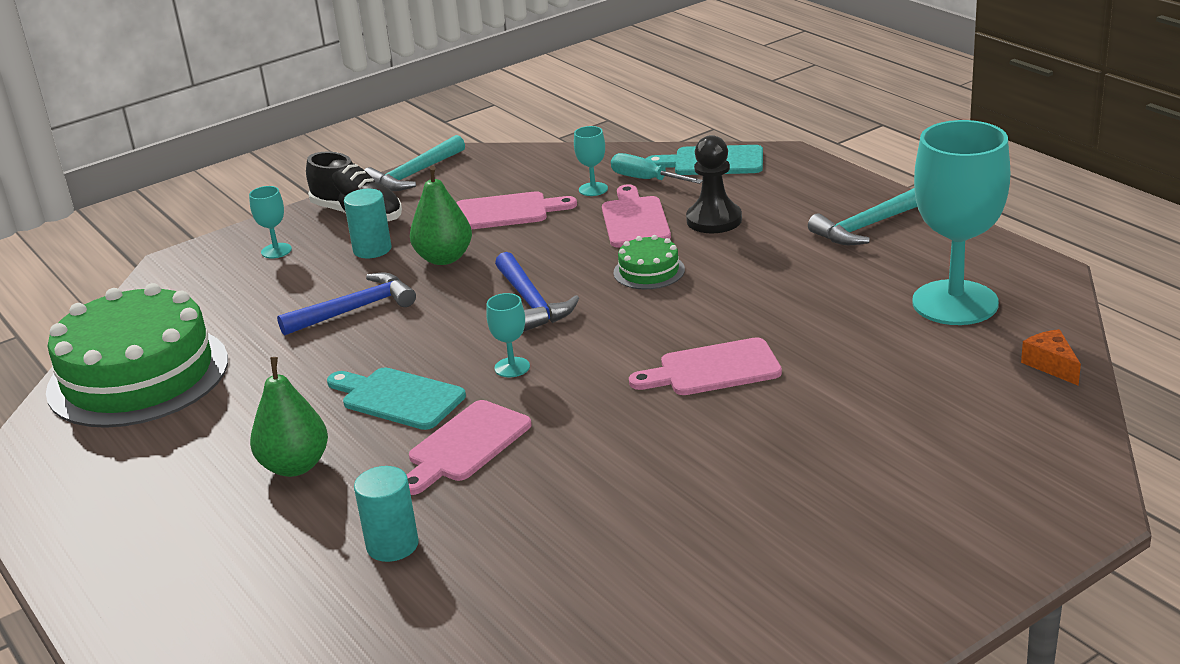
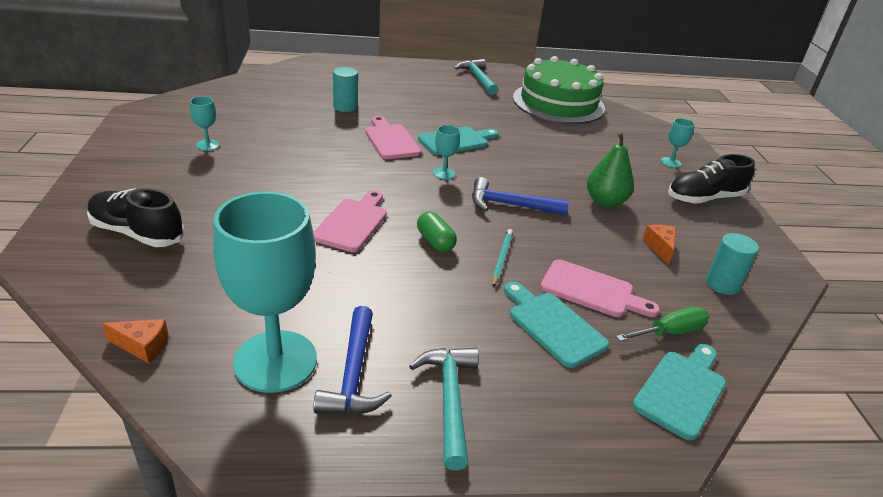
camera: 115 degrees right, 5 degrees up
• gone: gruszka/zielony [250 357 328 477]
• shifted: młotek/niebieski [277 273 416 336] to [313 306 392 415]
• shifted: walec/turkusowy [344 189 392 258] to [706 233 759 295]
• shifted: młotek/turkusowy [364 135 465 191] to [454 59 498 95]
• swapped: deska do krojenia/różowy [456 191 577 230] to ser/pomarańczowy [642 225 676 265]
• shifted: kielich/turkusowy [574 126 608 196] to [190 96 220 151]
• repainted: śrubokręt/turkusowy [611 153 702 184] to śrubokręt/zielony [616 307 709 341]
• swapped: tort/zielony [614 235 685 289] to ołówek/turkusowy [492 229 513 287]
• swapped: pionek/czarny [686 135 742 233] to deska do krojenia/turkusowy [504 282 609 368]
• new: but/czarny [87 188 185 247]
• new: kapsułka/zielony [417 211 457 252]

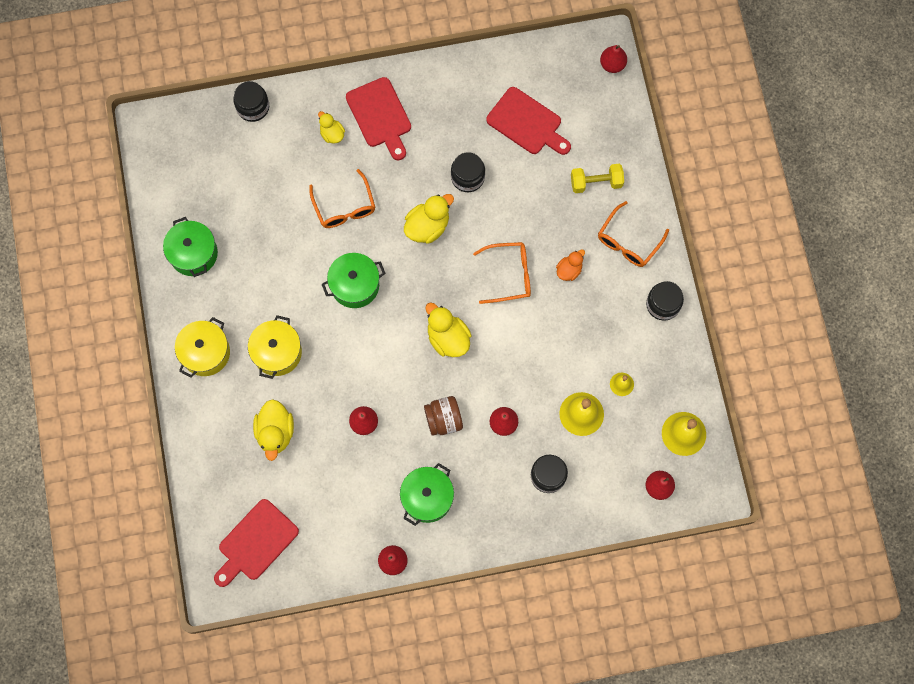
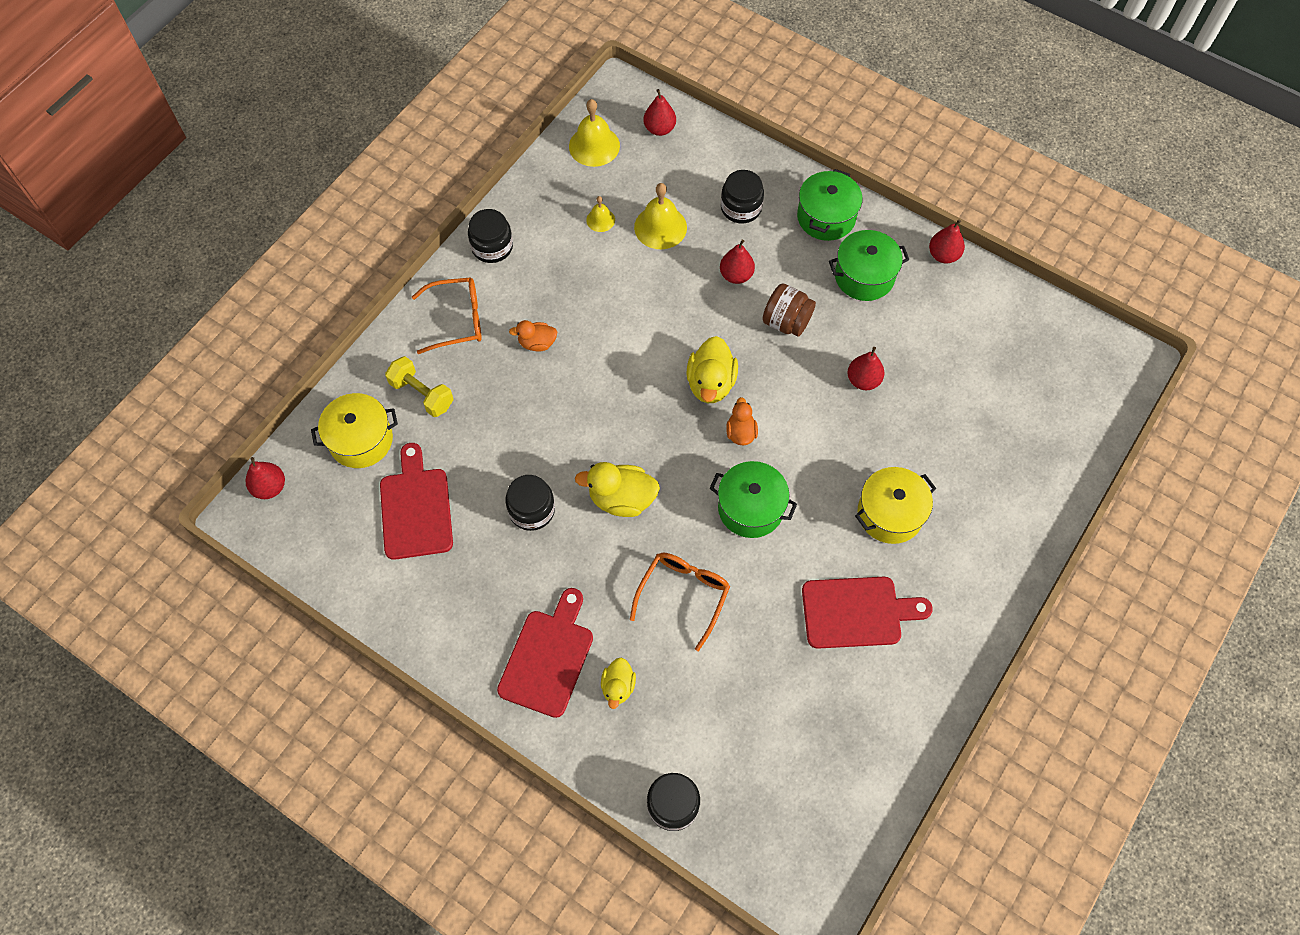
camera: 135 degrees left, 10 degrees down
• shifted: garnek/zielony [163 217 218 277] to [797 169 863 241]
• shifted: garnek/żółty [175 317 230 378] to [311 393 398 468]
• shifted: deska do krojenia/czerwony [214 499 299 587] to [802 577 933 649]
• gone: kaczka/żółty [253 399 294 461]
• gone: okulary/pomarańczowy [473 242 531 304]
• new: kaczka/pomarańczowy [726 397 758 445]

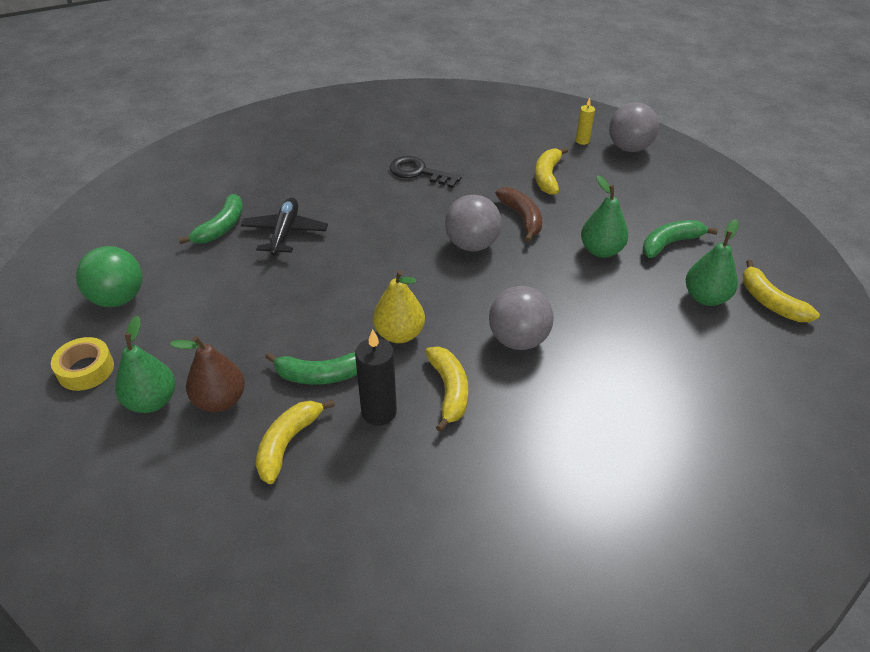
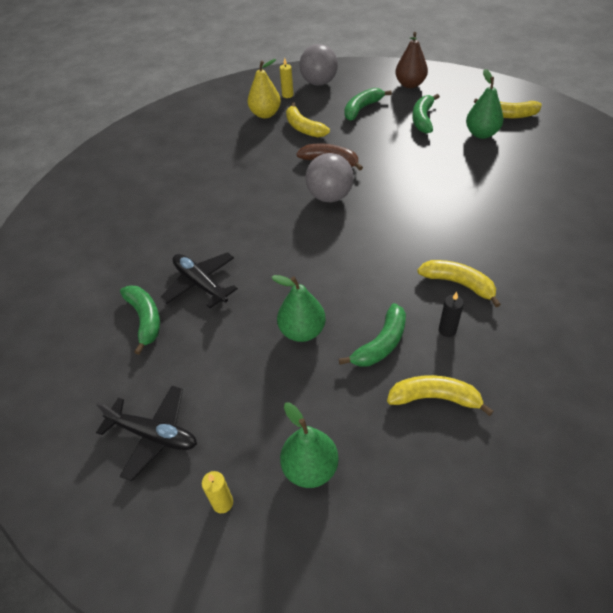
camera: 45 degrees left, 5 degrees up
• swapped: taśma klejąca/żółty [51 337 114 391] to świeca/żółty [202 471 233 513]
• swapped: piłka/zielony [76 246 142 307] to samolot/czarny [96 386 197 481]
• shifted: gruszka/brązowy [170 336 245 412] to [395 32 428 88]
• rotated: banan/żółty [256 399 335 484] = [387 375 493 416] 120 degrees clockwise
• scaled: świeca/czarny [355 329 397 426] = [439 292 464 337] x0.58
• shifted: gruszka/żółty [373 270 425 343] to [248 59 281 118]
• gone: klucz/czarny [389 156 462 188]
• gone: piłka/szary [489 286 554 350]
• shifted: gruszka/zielony [581 175 628 258] to [272 275 326 342]
• new: banan/zielony [344 88 392 121]

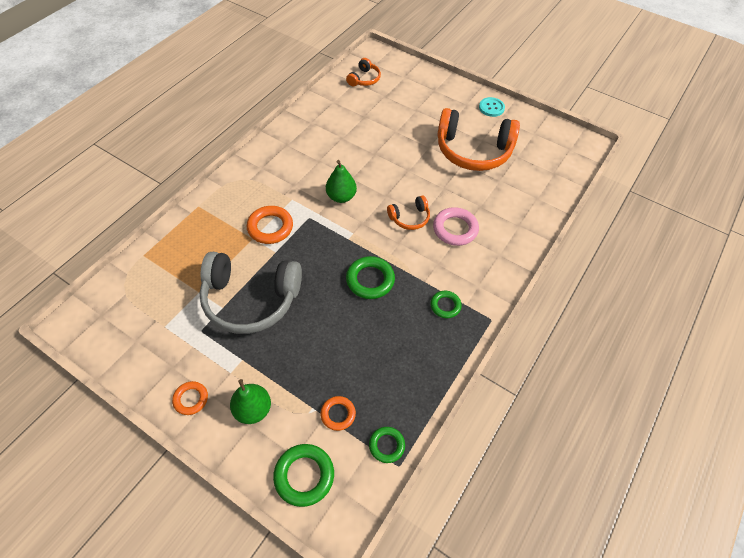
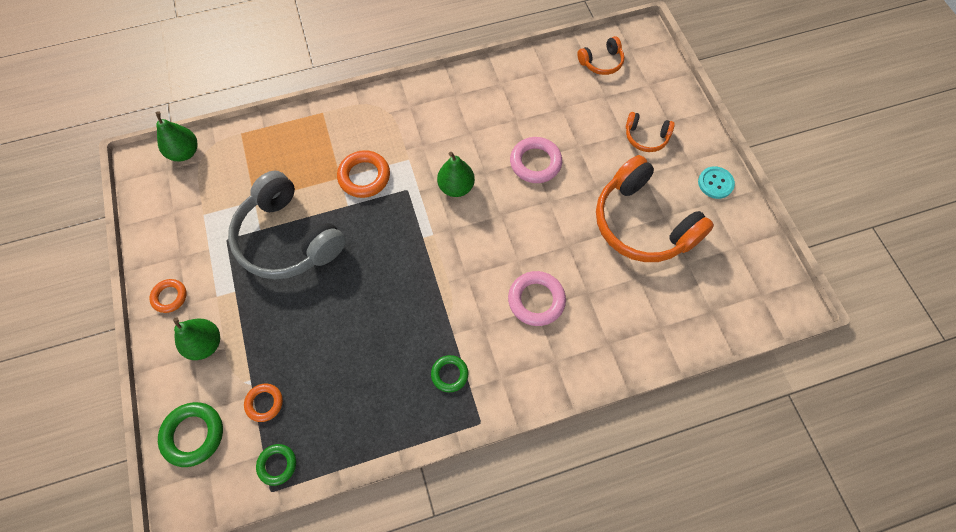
camera: 40 degrees right, 10 degrees up
• gone: pierścień/zielony [346 256 395 299]
• shifted: słuchawki/pomarańczowy [387 195 430 230] to [626 112 675 152]
• new: gruszka/zielony [156 111 198 161]
• new: pierścień/różowy [510 137 562 183]

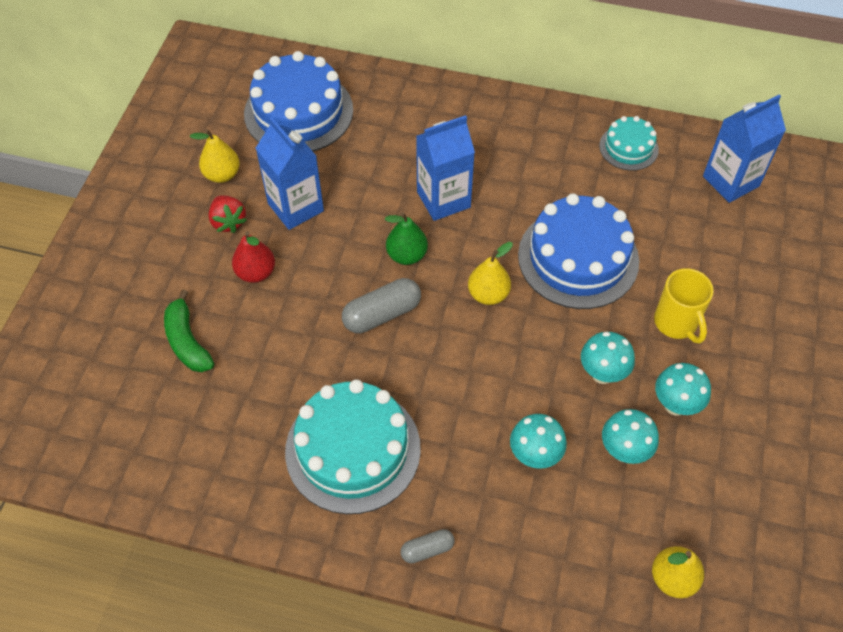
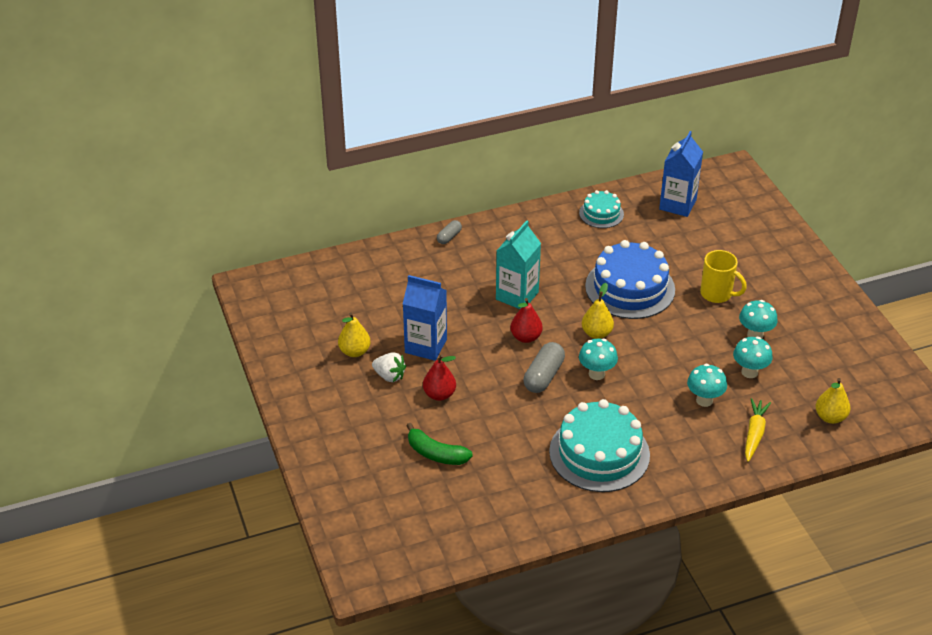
camera: 35 degrees left, 15 degrees down
• repainted: truskawka/czerwony [209 195 247 233] to truskawka/biały [372 352 406 382]
• gone: tort/niebieski [244 51 353 151]
• repainted: gruszka/zielony [385 212 428 265] to gruszka/czerwony [510 298 543 343]
• shifted: kapsułka/szary [400 529 455 563] to [437 220 462 244]
• repainted: karton mleka/niebieski [416 115 475 221] to karton mleka/turkusowy [496 220 541 309]
• shifted: grzyb/turkusowy [581 332 635 384] to [579 339 618 380]
• new: marchewka/żółty [745 398 771 462]

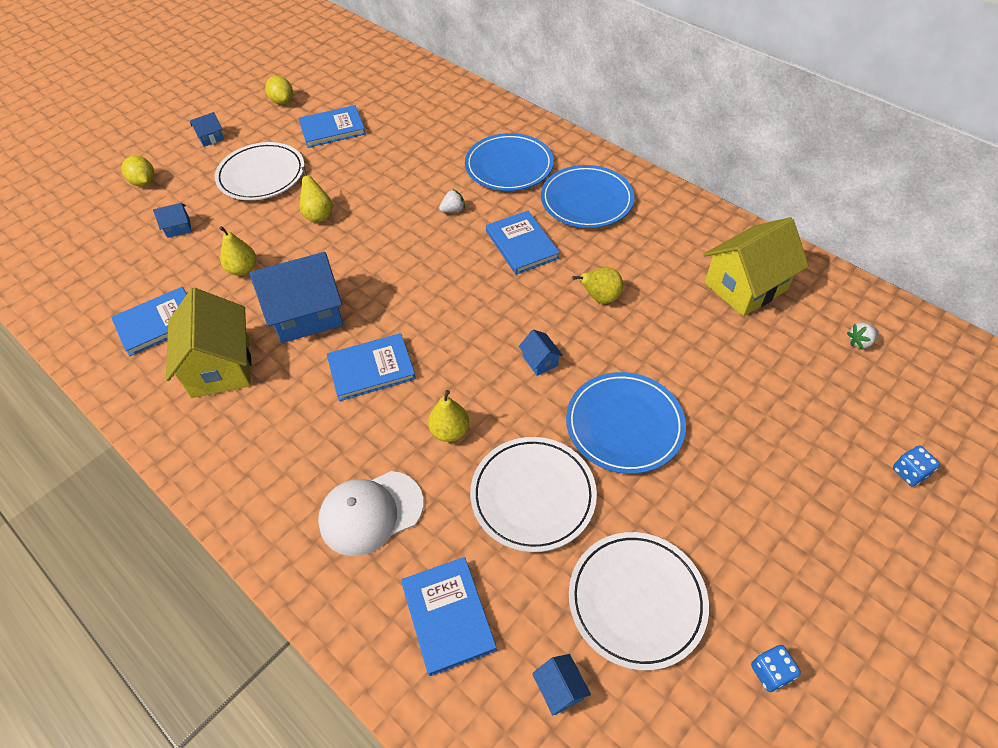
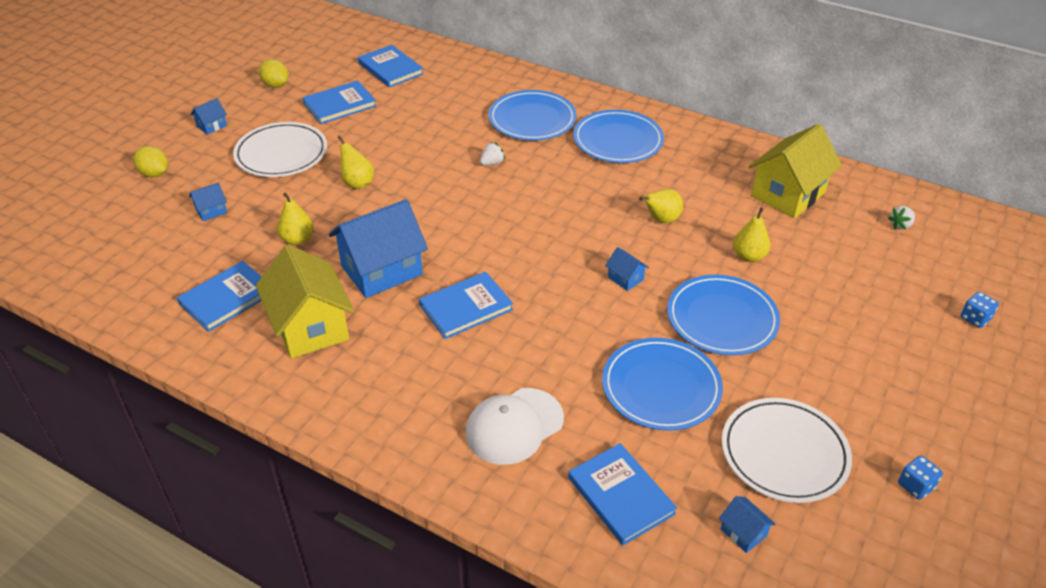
camera: 15 degrees left, 10 degrees down
• shifted: gruszka/żółty [428 390 469 442] to [733 207 770 262]
• repainted: talerz/biały [470 437 597 552] to talerz/niebieski [602 338 723 431]
• shifted: książka/niebieski [486 211 560 275] to [358 45 424 88]

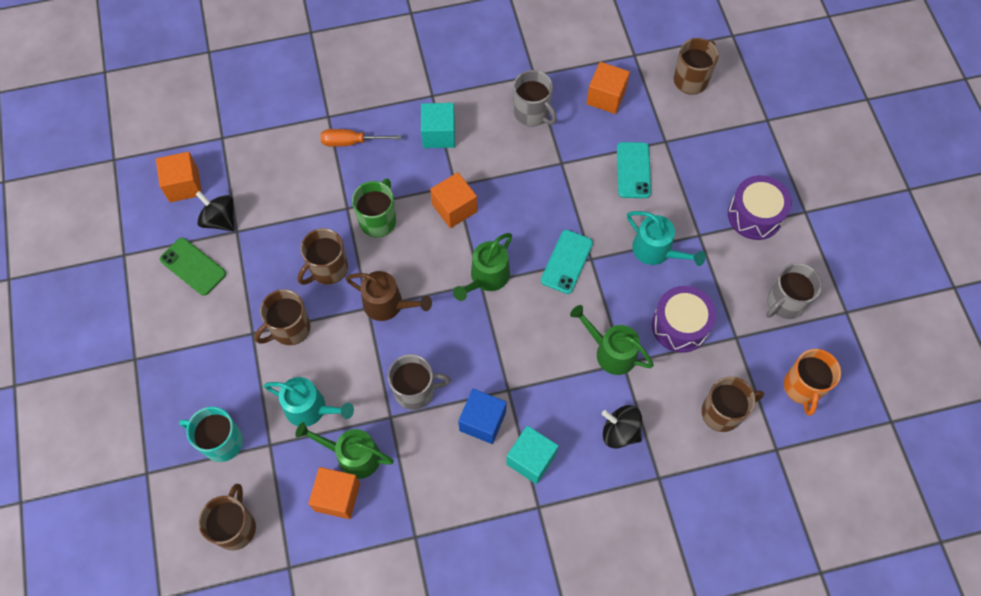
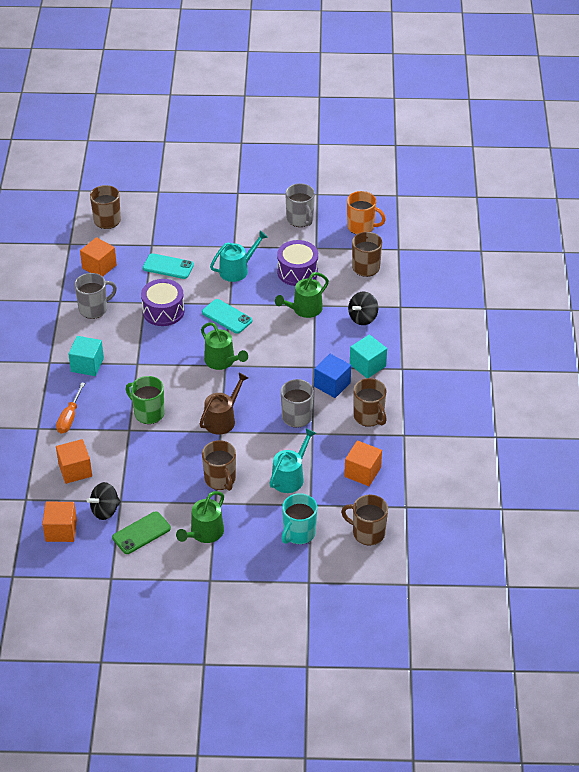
camera: 75 degrees left, 20 degrees down
• shifted: konewka/zielony [295 422 394 479] to [176 491 224 543]
• shifted: kubek/brązowy [297 228 348 285] to [353 378 387 427]
• shifted: sześcian/pomarańczowy [430 172 477 228] to [56 439 92 484]
• shifted: bęben/fioletowy [728 175 792 240] to [141 279 185 326]

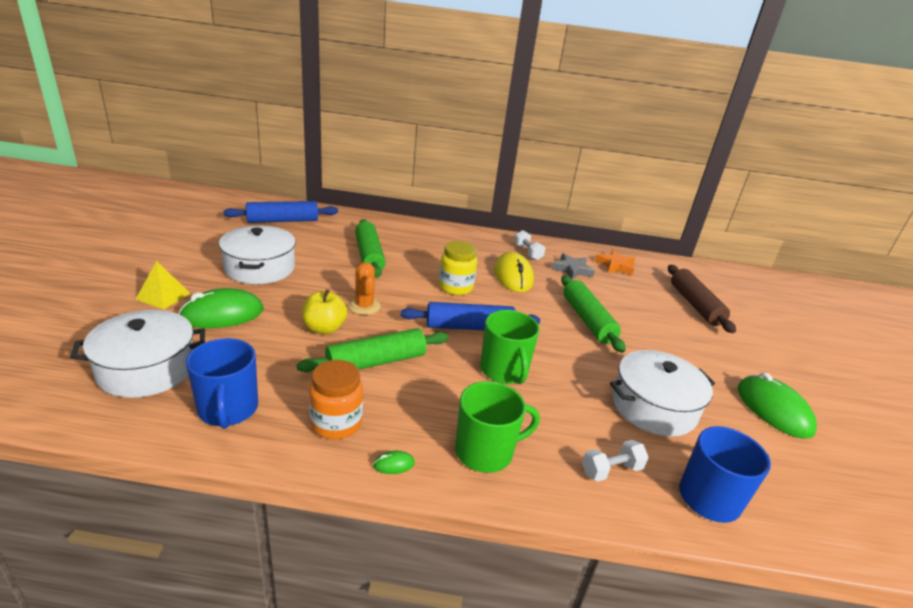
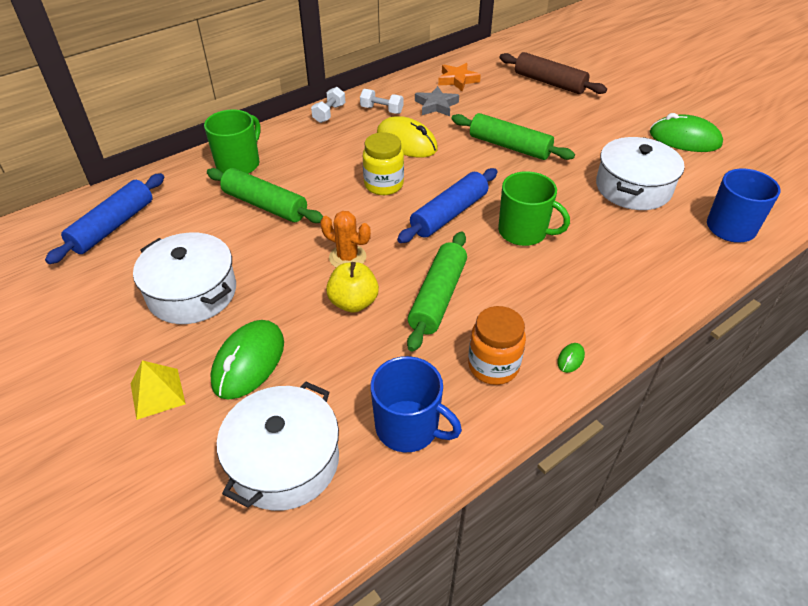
camera: 40 degrees left, 15 degrees up
• shifted: kubek/zielony [455 381 540 473] to [204 110 261 174]
• shifted: hantel/biały [582 440 649 482] to [311 87 345 123]

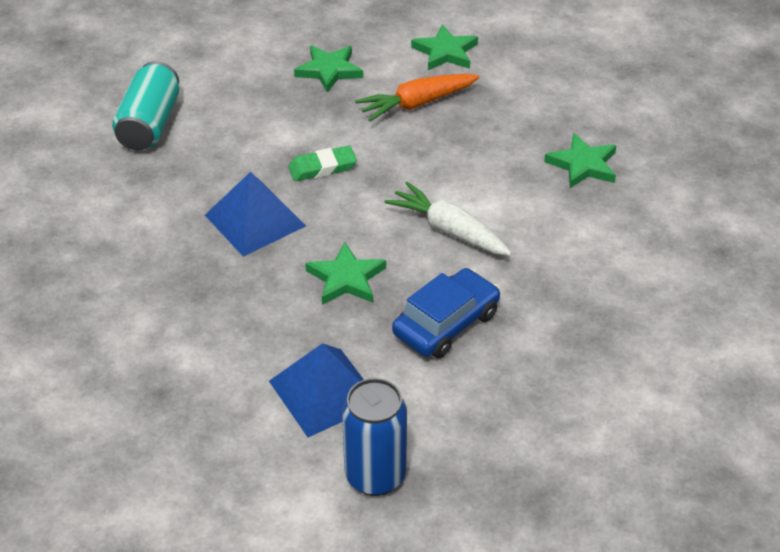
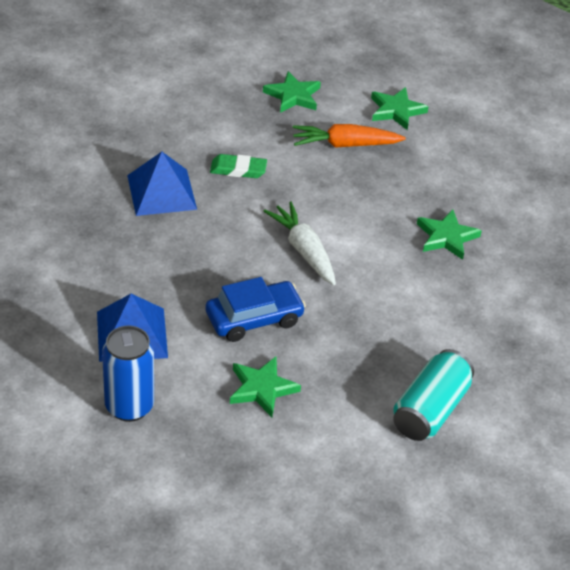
camera: 20 degrees right, 0 degrees up
• shifted: puszka/turkusowy [112 61 179 150] to [393 349 474 441]
• shifted: gwiazda/zielony [305 242 386 305] to [230 357 301 417]

